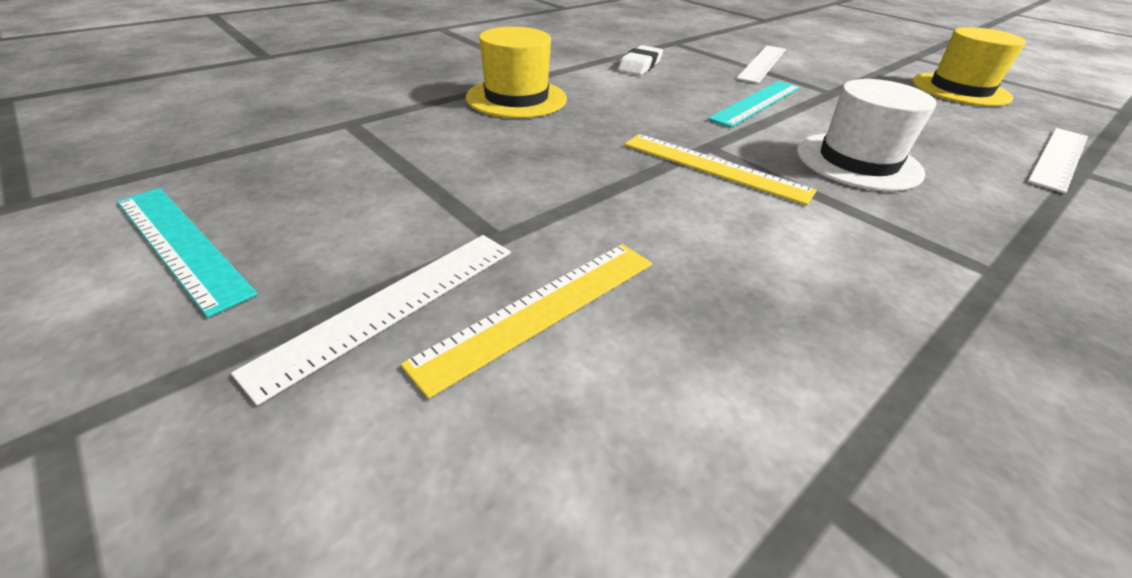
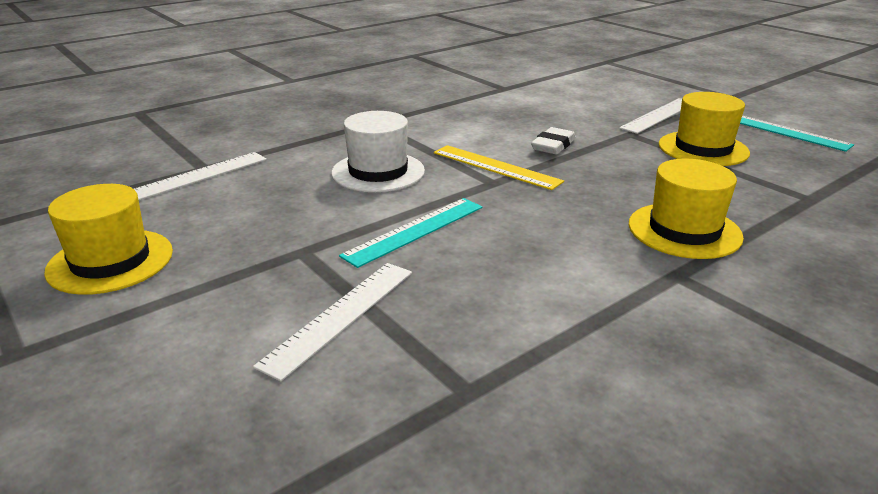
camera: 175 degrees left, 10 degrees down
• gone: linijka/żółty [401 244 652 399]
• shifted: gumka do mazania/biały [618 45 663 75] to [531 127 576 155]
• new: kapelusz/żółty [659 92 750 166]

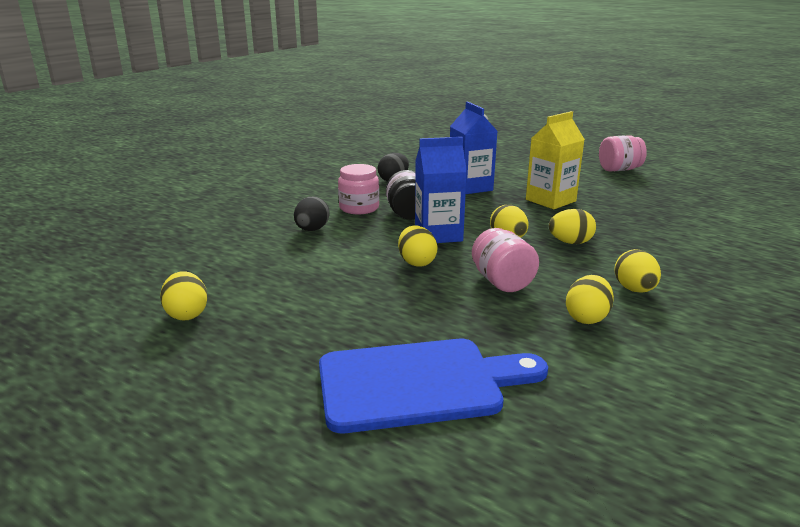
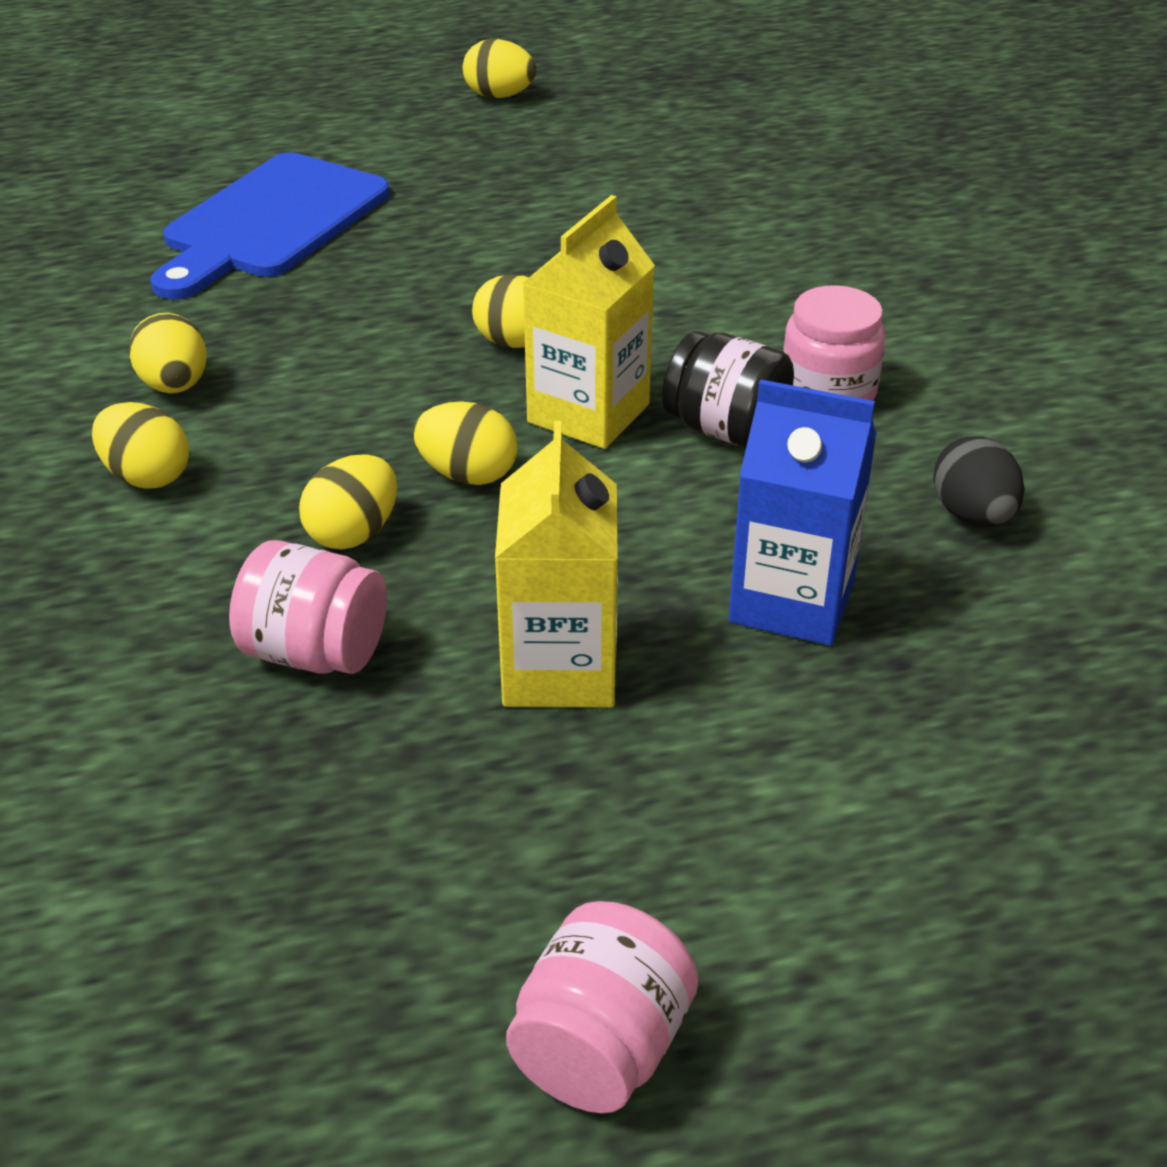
camera: 130 degrees right, 15 degrees up
• shifted: jajko/żółty [160 271 208 321] to [463 39 536 98]
• gone: jajko/czarny [294 197 330 231]
• repainted: karton mleka/niebieski [415 137 467 243] to karton mleka/żółty [523 195 655 449]
• shifted: słoik/różowy [472 228 539 292] to [229 540 387 674]

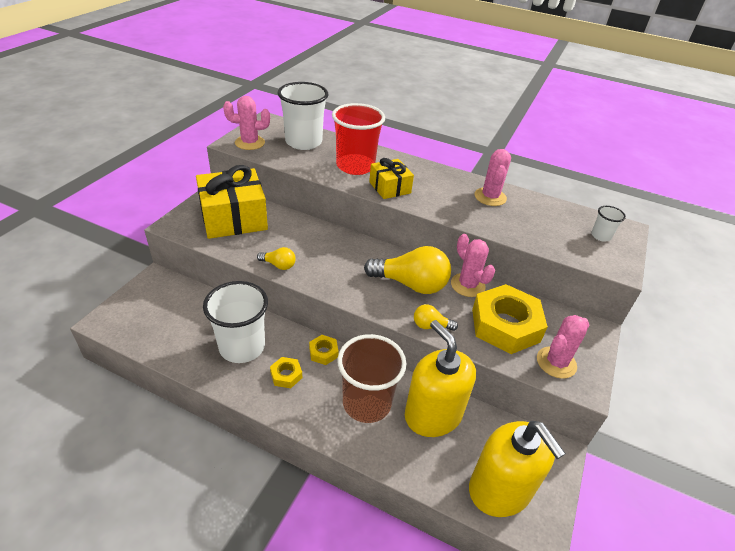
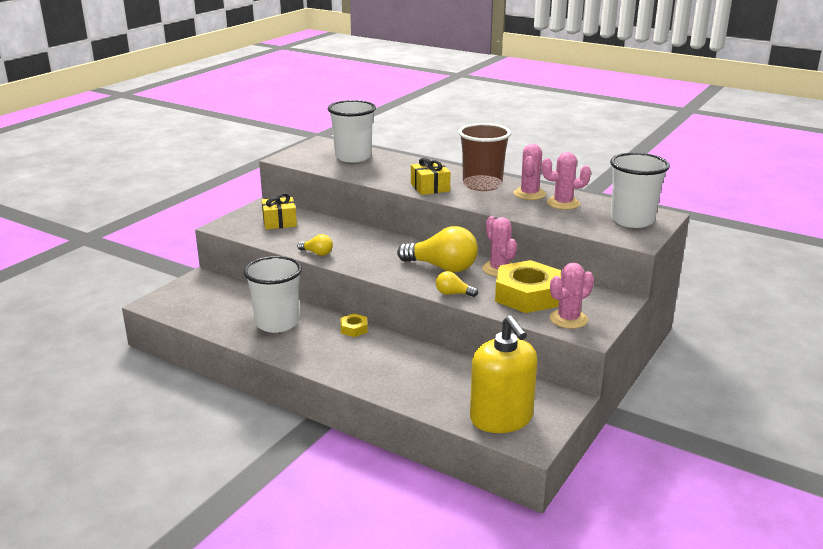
camera: 10 degrees right, 15 degrees down
• scaled: prezent/żółty [196 165 268 239] = [262 193 297 230] x0.55
• shifted: kaktus/różowy [223 96 270 150] to [542 152 591 210]
• gone: nakrętka/żółty [270 357 302 388]
• gone: szklanka/czerwony [332 103 385 175]
• shifted: szklanka/brązowy [337 334 407 423] to [458 123 511 191]
• gone: dozownik mydła/żółty [405 320 476 437]
• scaled: szklanka/biały [591 206 626 242] = [610 153 670 228] x2.18

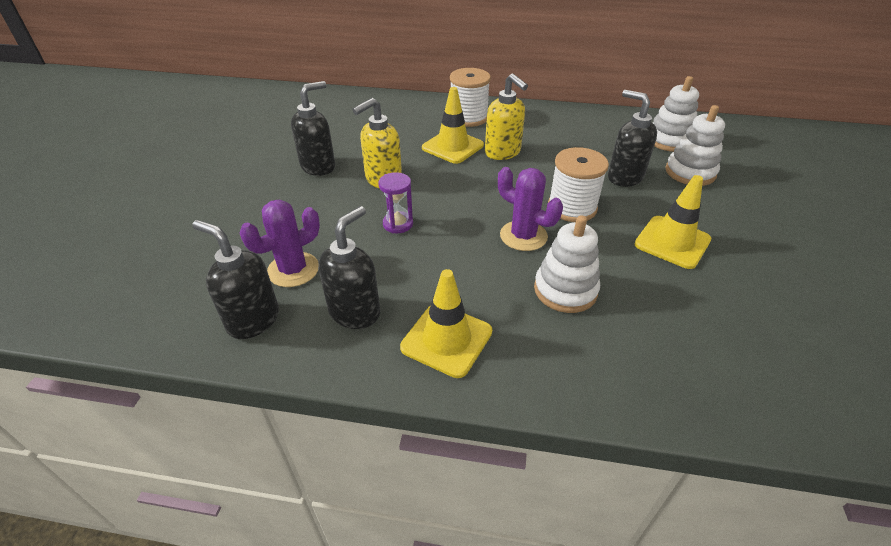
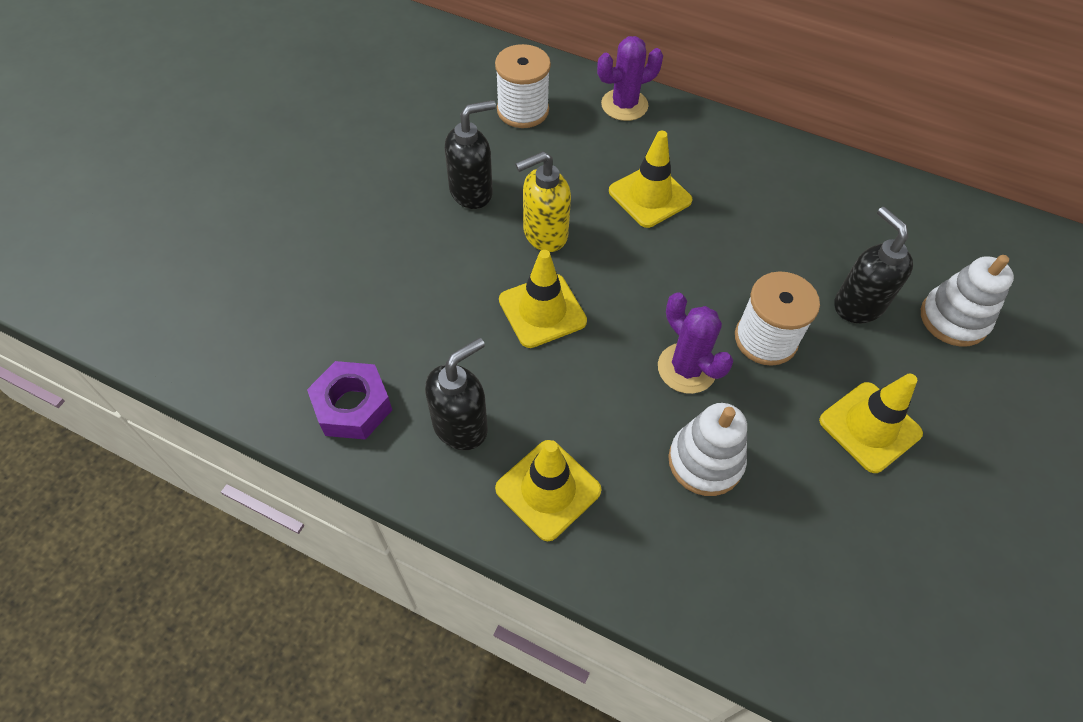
camera: 15 degrees right, 15 degrees up
• swapped: dozownik mydła/czarny [192 220 279 339] to nakrętka/fioletowy [307 361 392 440]
• shifted: kaktus/fioletowy [240 200 320 287] to [597 36 663 121]
• swapped: klepsydra/fioletowy [378 172 413 233] to pachołek/żółty [499 250 587 348]
• shifted: szpulka/biały [450 68 491 127] to [495 44 551 128]
• gone: dozownik mydła/żółty [485 74 528 160]
• gone: zabawka nakładanka/biały [653 76 699 152]

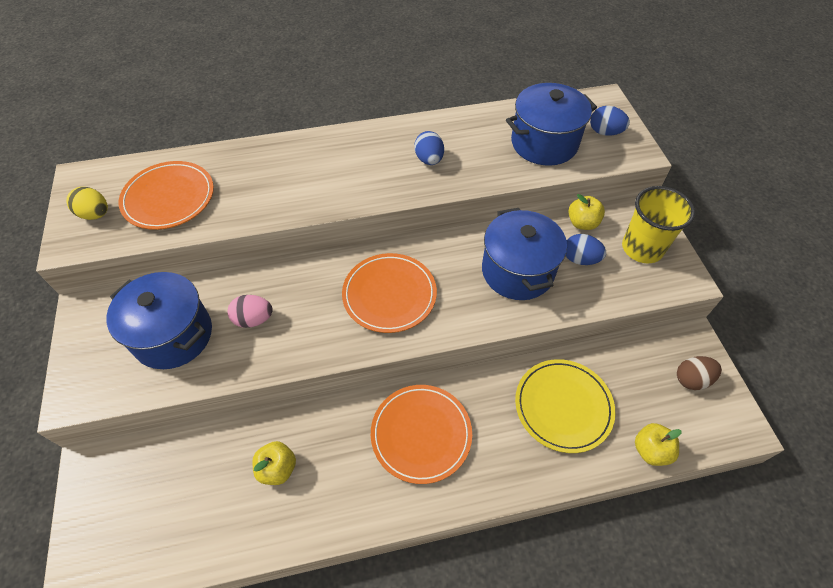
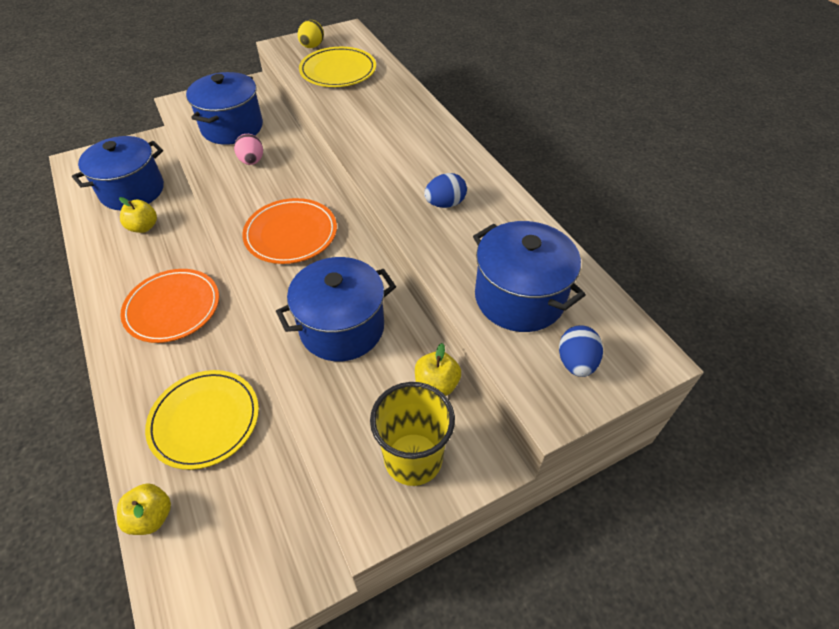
camera: 75 degrees right, 5 degrees down
• repainted: talerz/pomarańczowy [119 161 214 230] to talerz/żółty [299 47 376 87]
• gone: jajko/niebieski [566 234 606 265]
• gone: jajko/brązowy [677 356 722 390]
• new: garnek/niebieski [72 136 164 211]

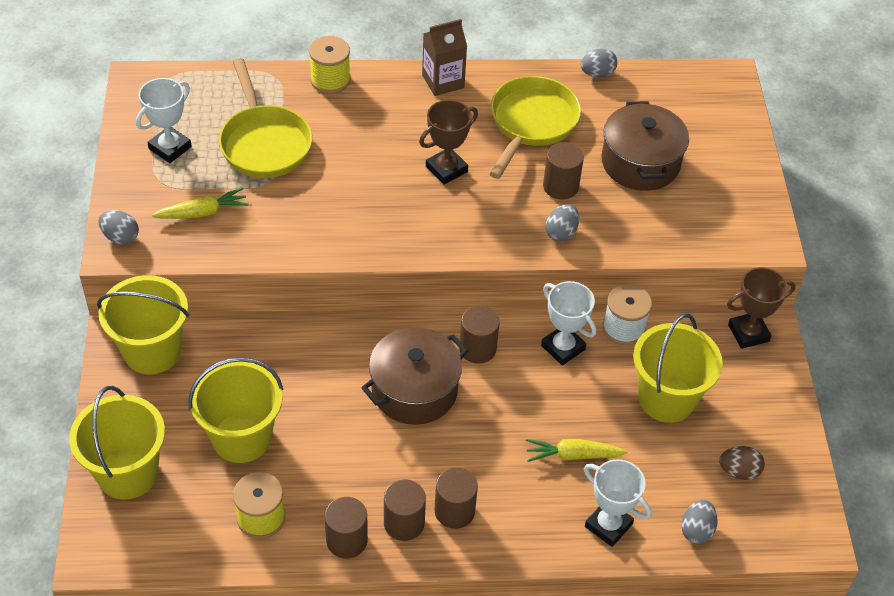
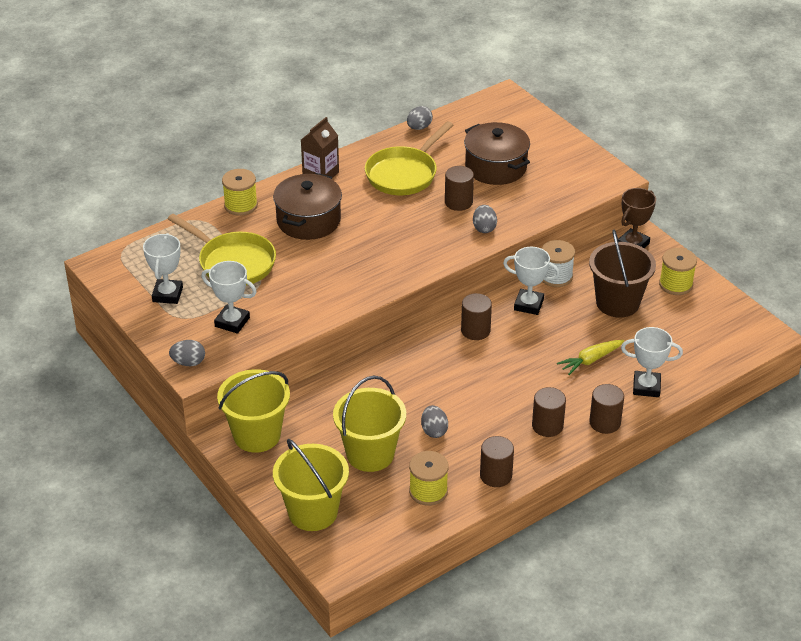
camera: 30 degrees left, 10 degrees down
• swapped: marchewka/żółty [152 187 249 219] to puchar/biały [202 261 256 334]
• shifted: garnek/brązowy [361 327 468 425] to [273 173 342 240]
• shifted: walec/brązowy [384 480 426 541] to [589 384 624 434]
• gone: puchar/brązowy [419 100 478 185]
• rotated: patelnia/żółty [490 76 581 179] = [365 121 453 195] 135 degrees counterclockwise
• repainted: wiadro/żółty [633 313 723 423] to wiadro/brązowy [589 229 656 318]
• shifted: jajko/szary [681 500 718 544] to [421 405 448 438]
• gone: jajko/brązowy [719 446 765 480]
• new: szpulka/żółty [659 248 697 295]

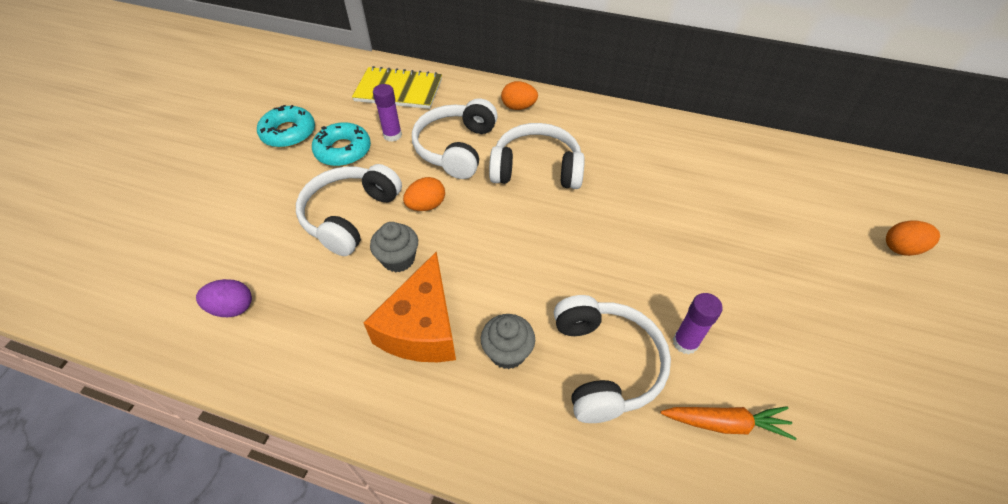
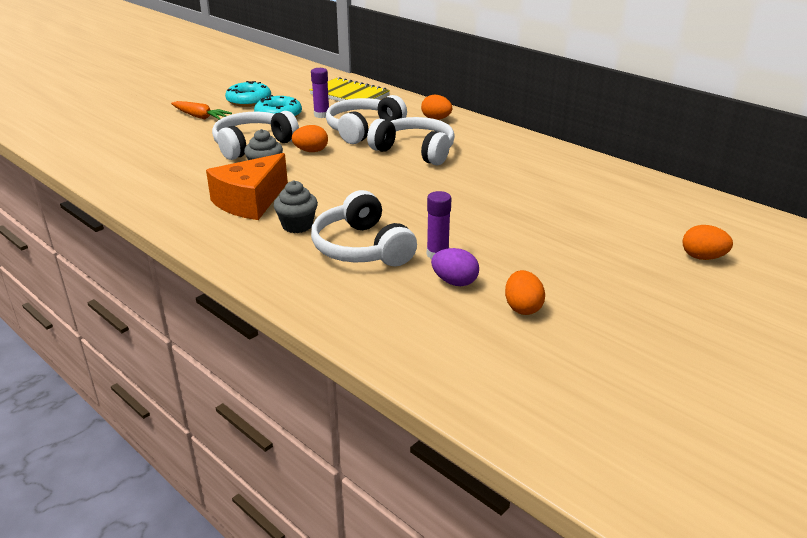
camera: 25 degrees right, 20 degrees down
• shifted: jajko/fioletowy [196 279 252 317] to [431 248 479 286]
• rotated: słuchawki/biały [554 295 671 423] = [311 190 417 267] 135 degrees clockwise
• shifted: marchewka/pomarańczowy [661 406 796 440] to [171 101 232 120]
• new: jajko/pomarańczowy [505 270 545 315]

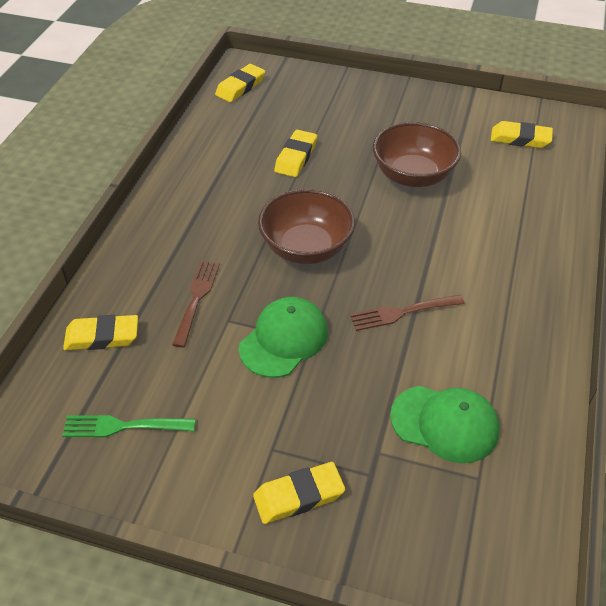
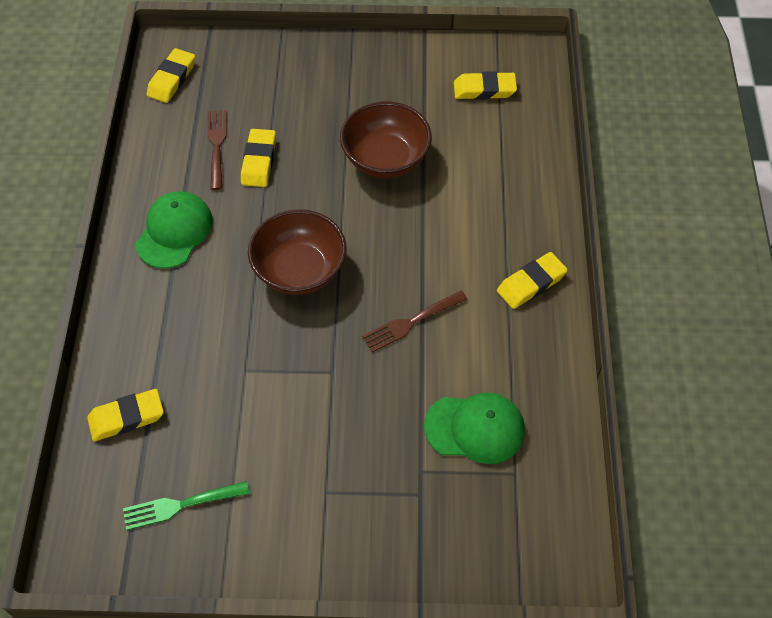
camera: 15 degrees left, 10 degrees up
• shifted: widelec/brązowy [172 260 220 348] to [208 110 227 190]
• shifted: czapka/zielony [239 297 328 378] to [135 191 213 268]
• shifted: gumka do mazania/żółty [253 462 345 524] to [497 252 568 309]

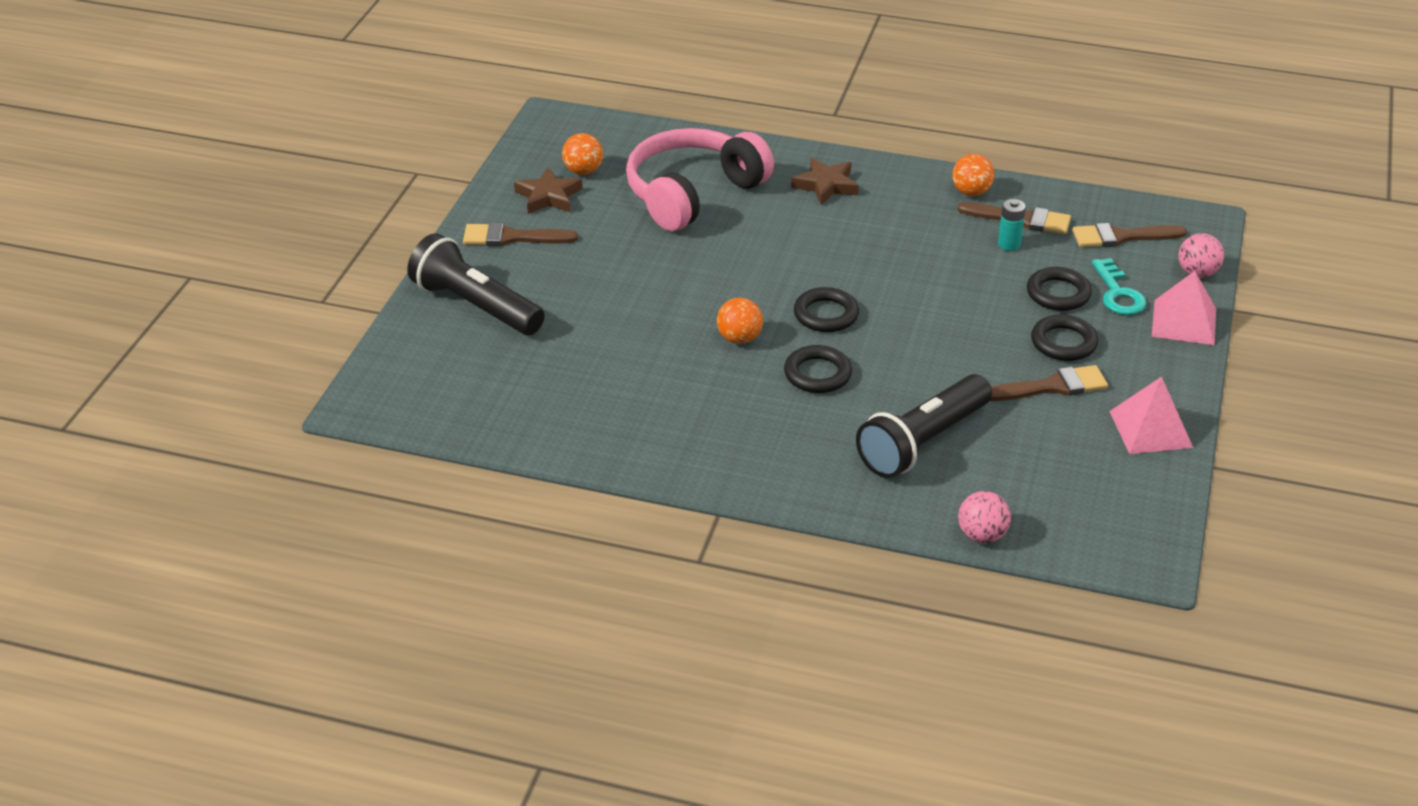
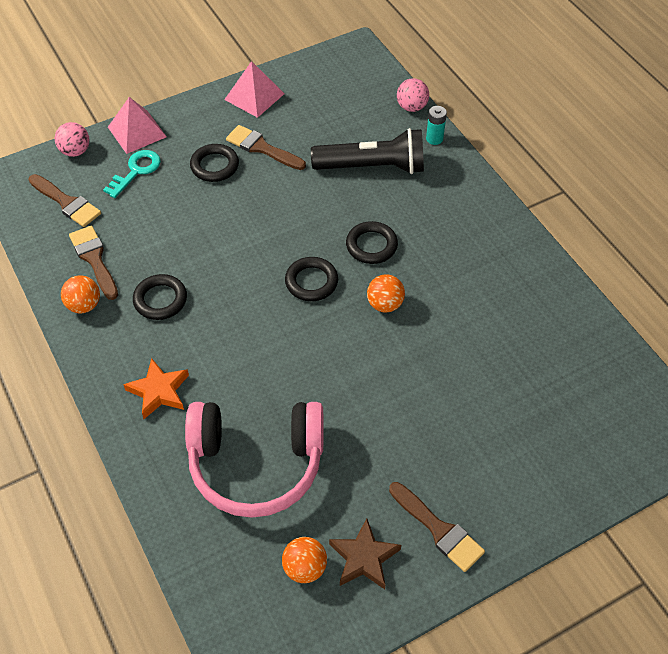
camera: 135 degrees left, 15 degrees up
• gone: latarka/czarny [407 233 545 335]
• repainted: gwiazda/brązowy [791 158 859 205] to gwiazda/pomarańczowy [123 358 189 419]
• shifted: bateria/turkusowy [998 199 1026 251] to [426 106 447 145]
• shifted: pierścień/czarny [1027 267 1092 311] to [133 274 187 320]

